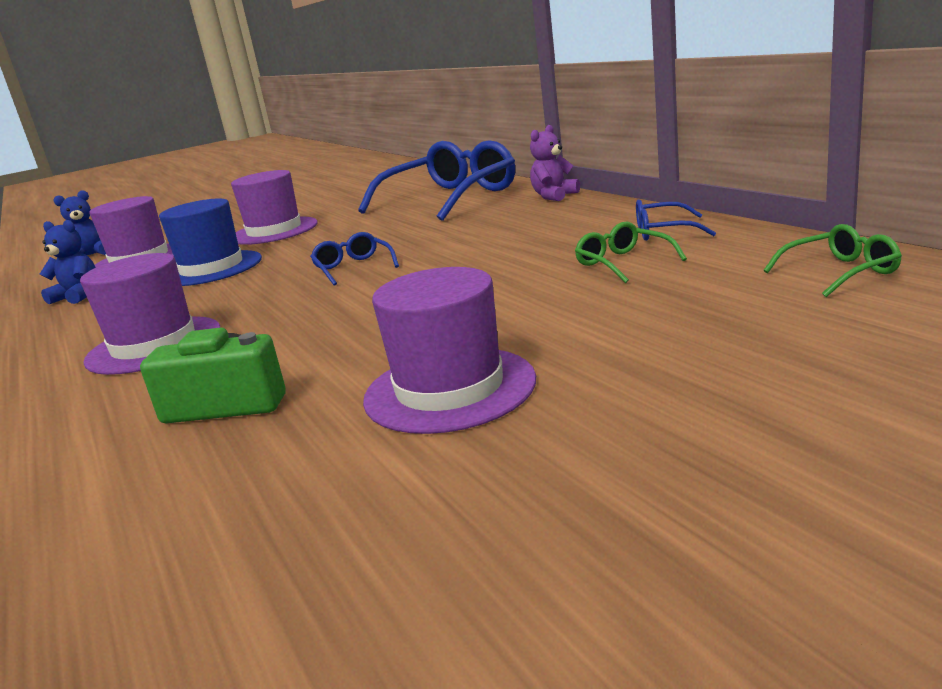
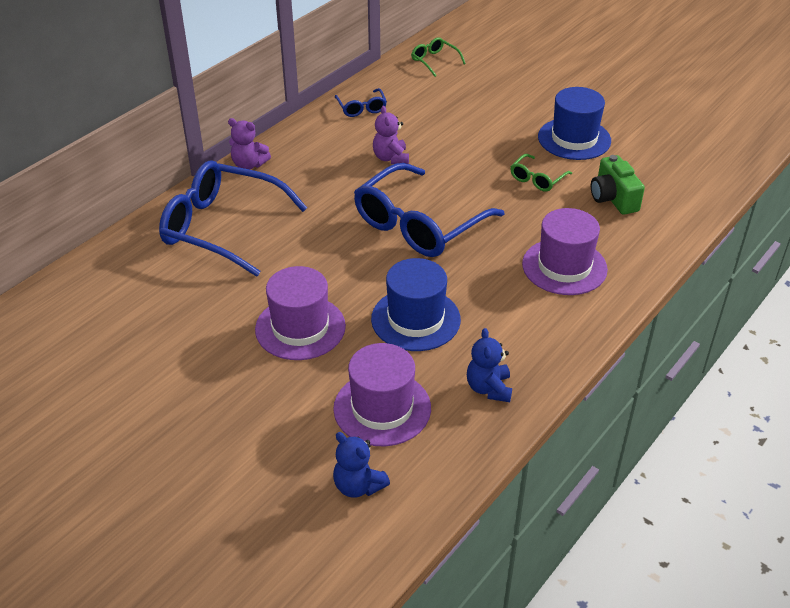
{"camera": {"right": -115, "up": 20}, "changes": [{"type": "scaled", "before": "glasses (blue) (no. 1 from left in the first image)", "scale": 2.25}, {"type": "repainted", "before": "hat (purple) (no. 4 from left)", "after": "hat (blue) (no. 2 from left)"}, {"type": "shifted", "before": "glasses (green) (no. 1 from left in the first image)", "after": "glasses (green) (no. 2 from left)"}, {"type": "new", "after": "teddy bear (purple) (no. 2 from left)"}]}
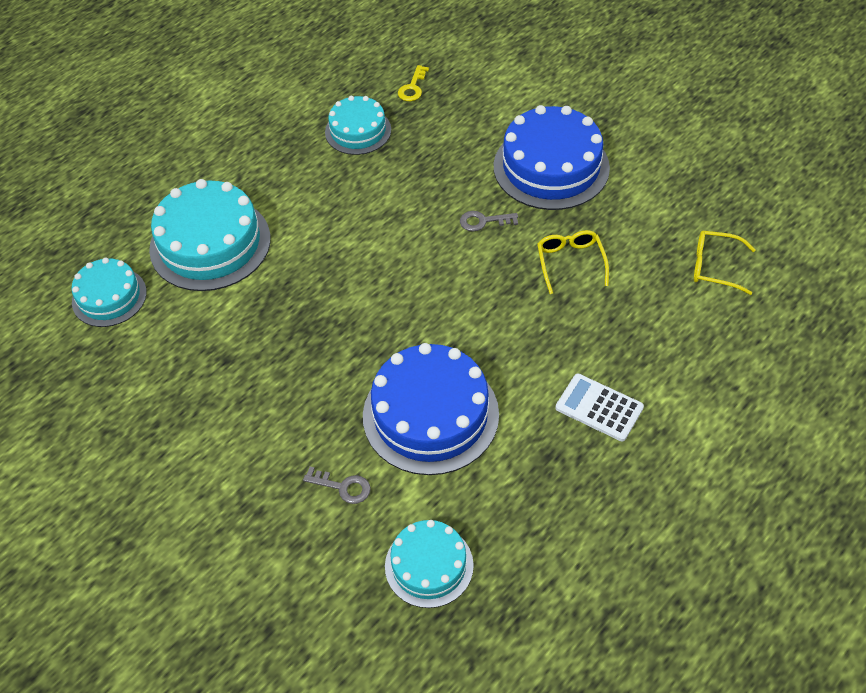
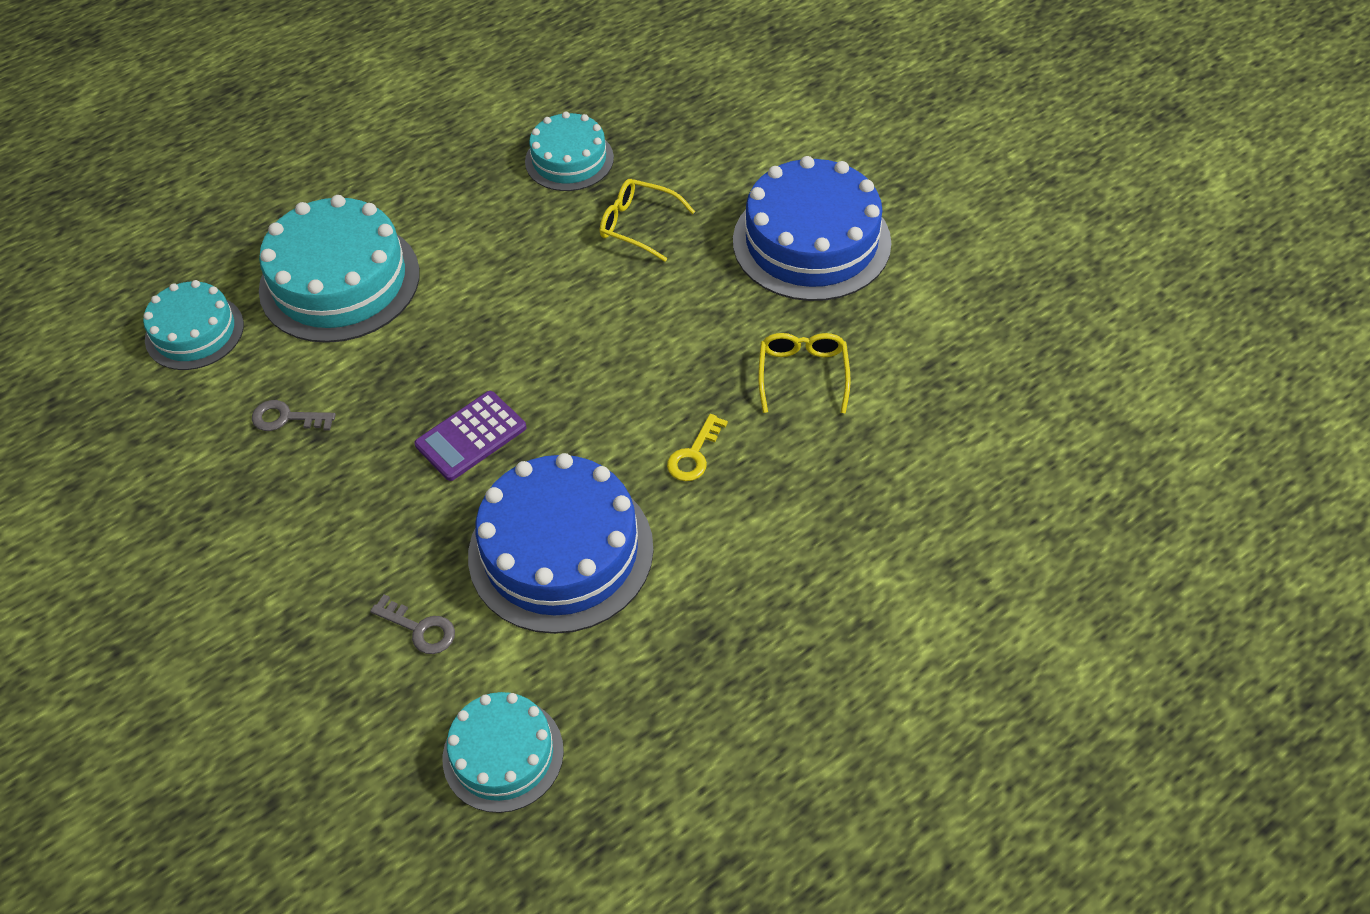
{"camera": {"right": 10, "up": 0}, "changes": [{"type": "shifted", "before": "key (yellow)"}, {"type": "shifted", "before": "key (grey) (no. 2 from left in the first image)", "after": "key (grey) (no. 1 from left)"}, {"type": "gone", "before": "calculator (white)"}, {"type": "shifted", "before": "glasses (yellow) (no. 2 from left in the first image)", "after": "glasses (yellow) (no. 1 from left)"}, {"type": "new", "after": "calculator (purple)"}]}
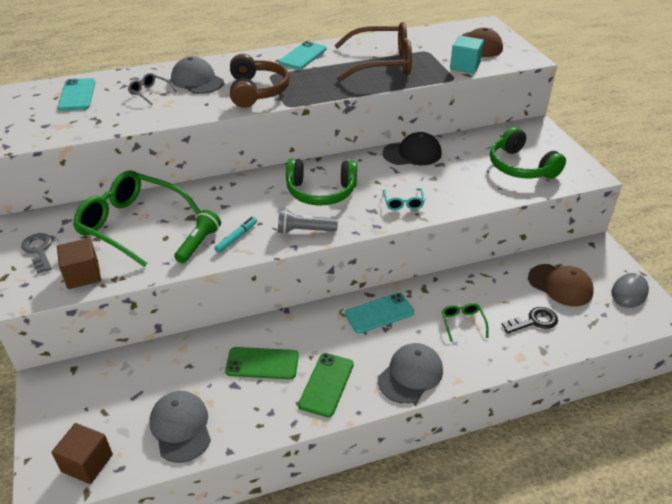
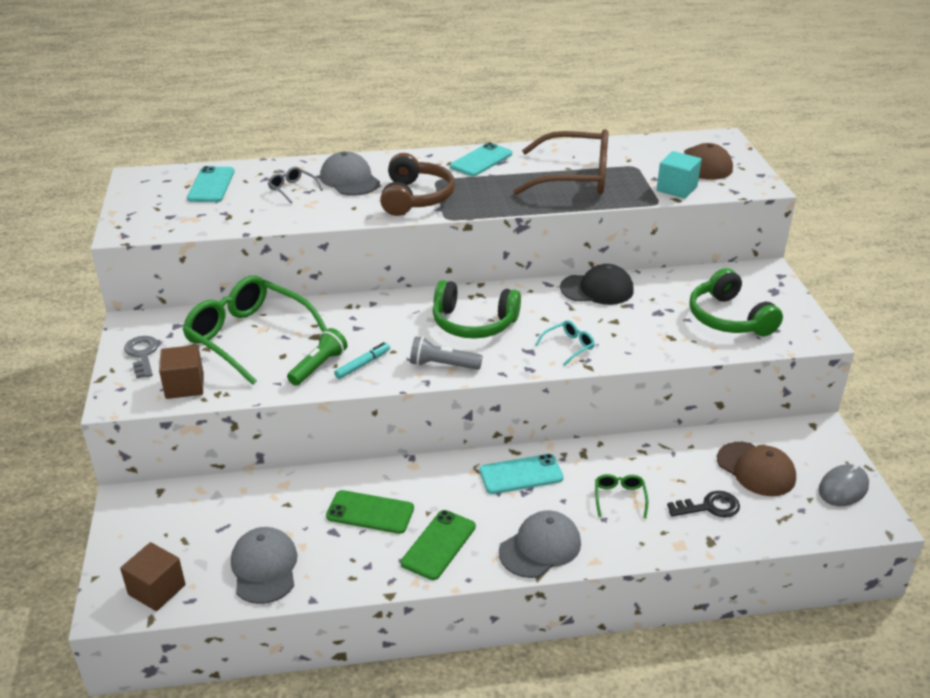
{"camera": {"right": 10, "up": -5}, "changes": [{"type": "rotated", "before": "glasses (turquoise)", "turn": -135}]}
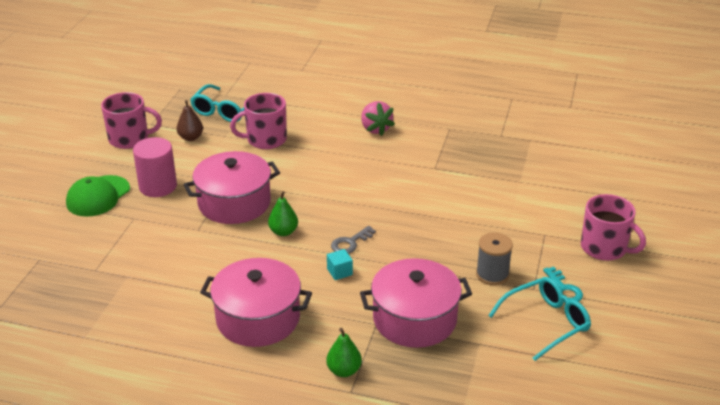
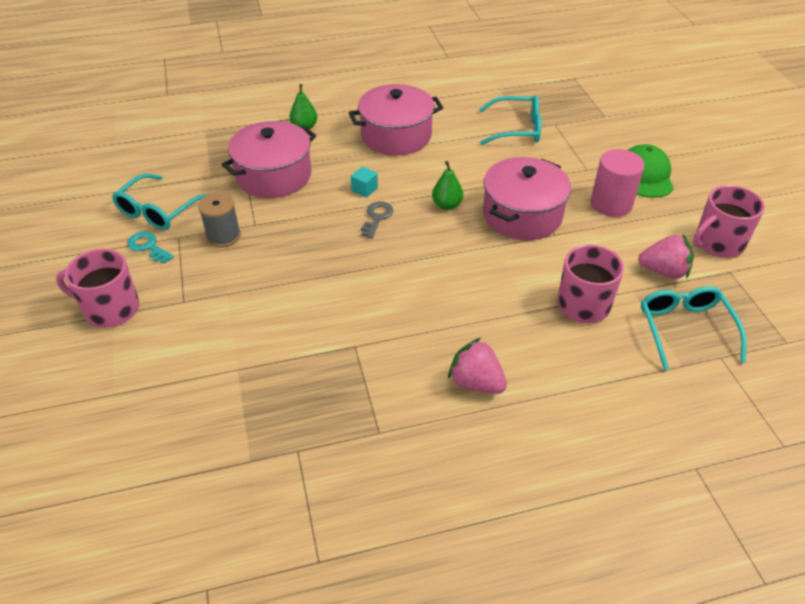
{"camera": {"right": 150, "up": 10}, "changes": [{"type": "swapped", "before": "pear (brown)", "after": "strawberry (pink) (no. 2 from left)"}, {"type": "new", "after": "glasses (turquoise) (no. 2 from left)"}]}
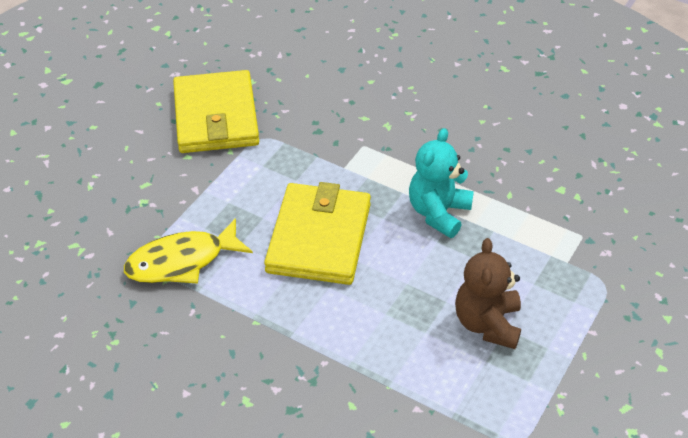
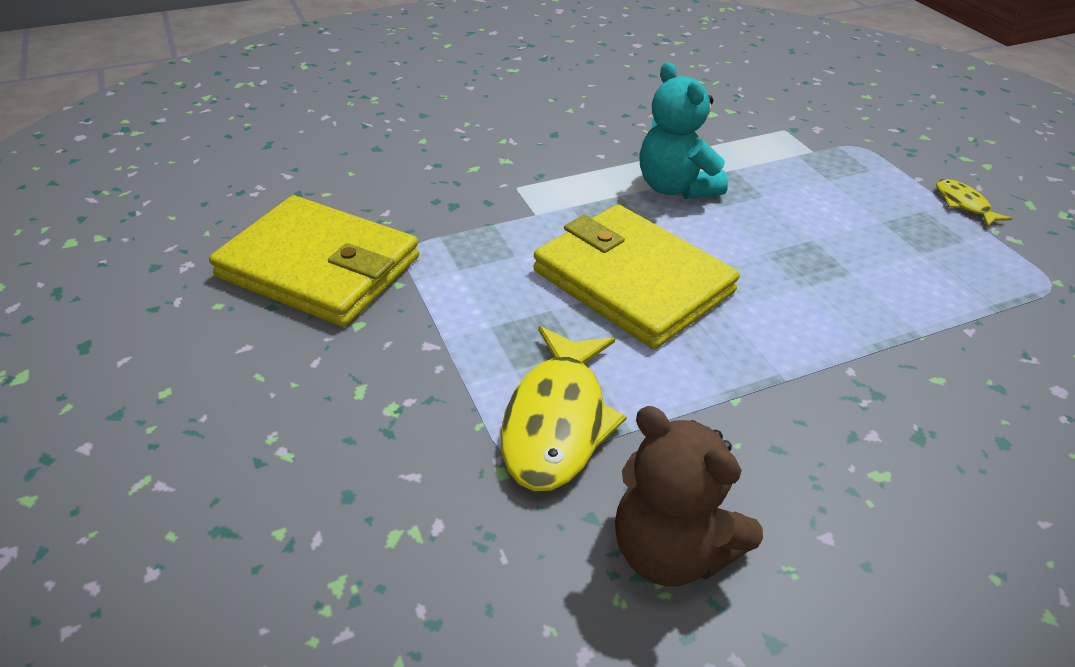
{"camera": {"right": -55, "up": -5}, "changes": [{"type": "shifted", "before": "teddy bear (brown)"}, {"type": "new", "after": "fish (yellow) (no. 2 from left)"}]}
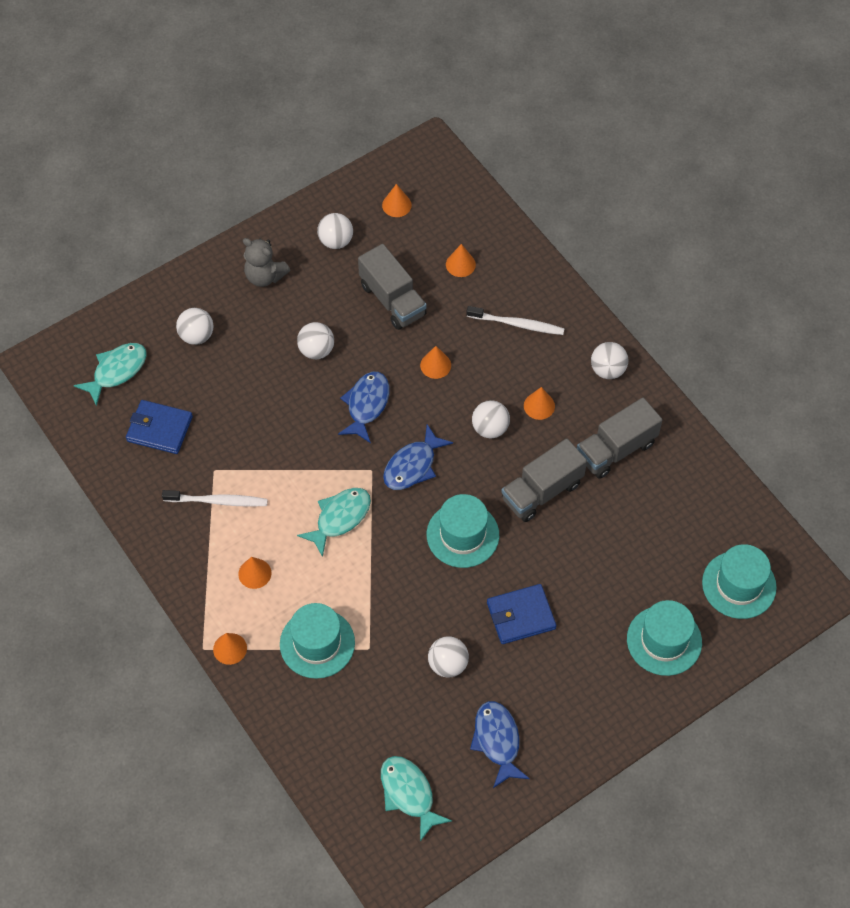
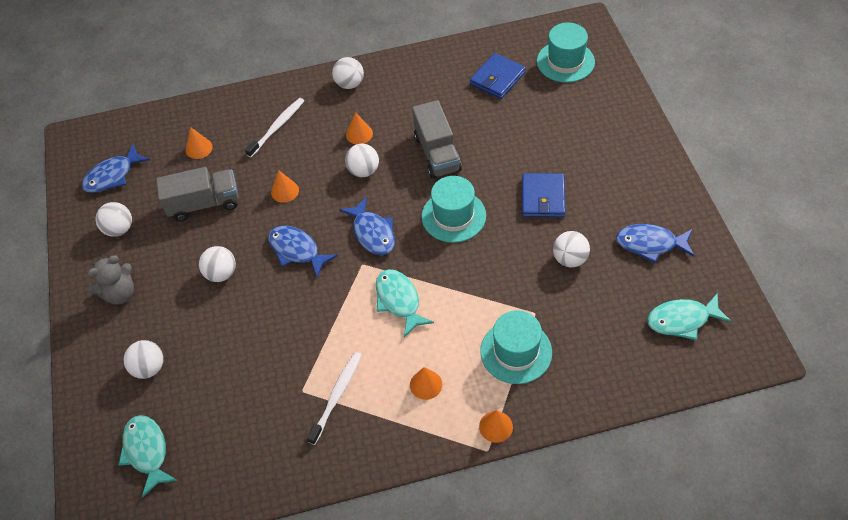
{"camera": {"right": -65, "up": -5}, "changes": [{"type": "shifted", "before": "wallet (blue) (no. 1 from left)"}, {"type": "swapped", "before": "cone (orange) (no. 3 from left)", "after": "fish (blue) (no. 1 from left)"}, {"type": "gone", "before": "truck (grey) (no. 3 from left)"}, {"type": "gone", "before": "hat (turquoise) (no. 3 from left)"}]}
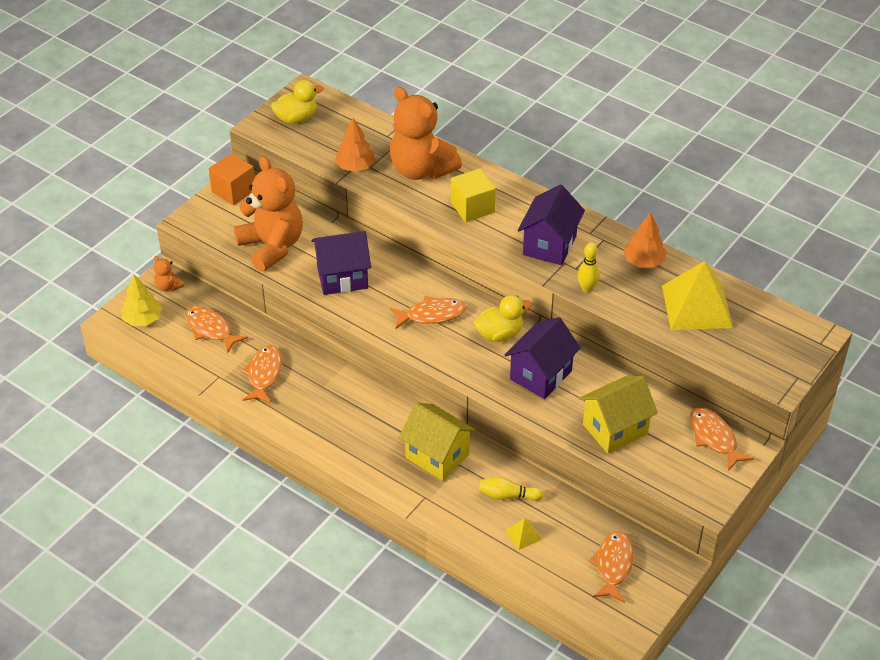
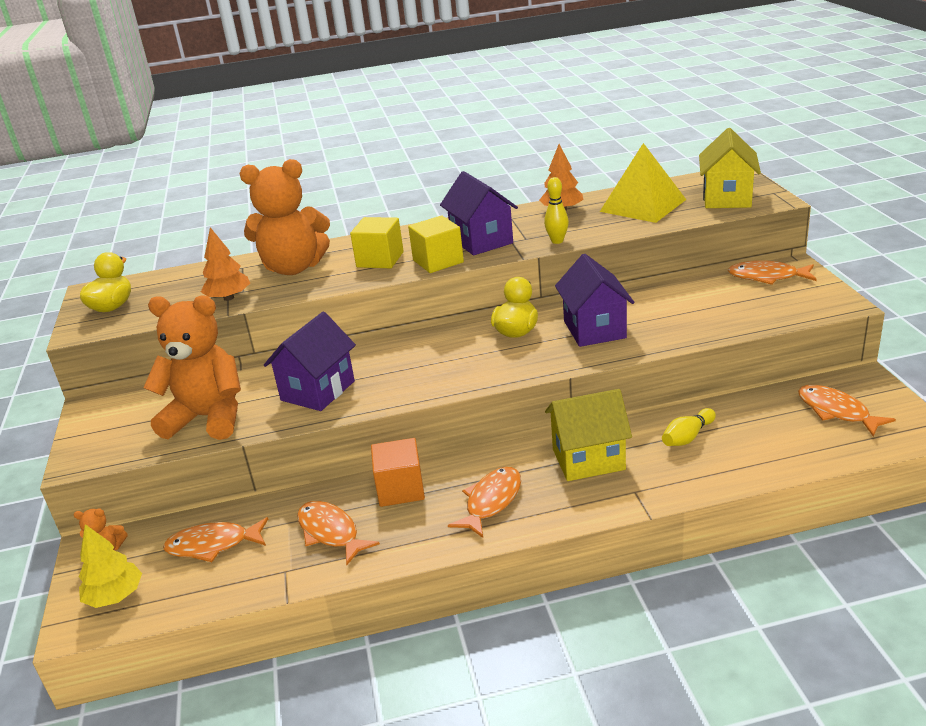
{"camera": {"right": -45, "up": -15}, "changes": [{"type": "shifted", "before": "cube (orange)"}, {"type": "shifted", "before": "fish (orange) (no. 3 from left)"}, {"type": "gone", "before": "pyramid (yellow) (no. 1 from left)"}, {"type": "shifted", "before": "house (yellow) (no. 2 from left)"}, {"type": "new", "after": "cube (yellow) (no. 2 from left)"}]}
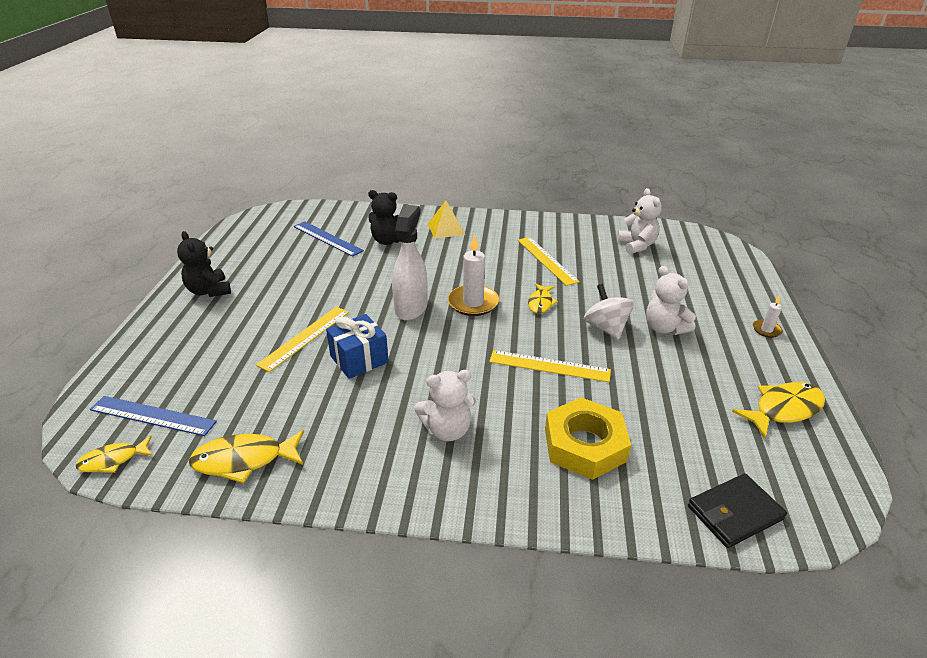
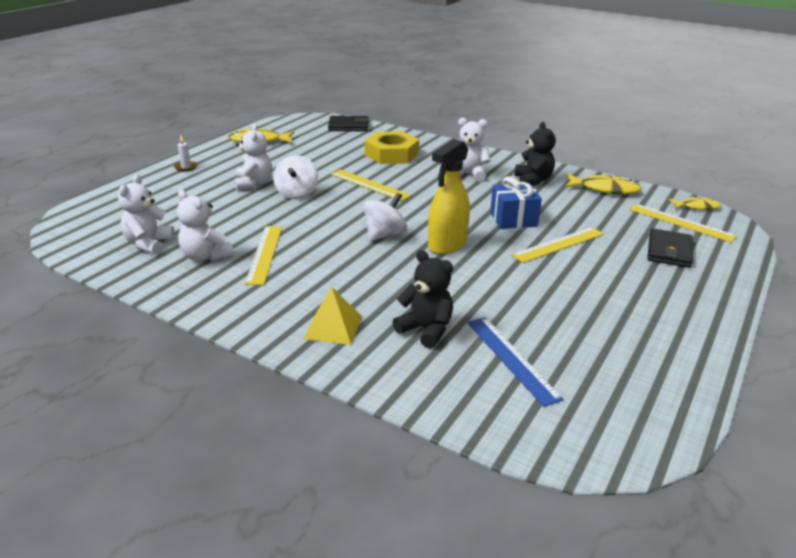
{"camera": {"right": -155, "up": -5}, "changes": [{"type": "repainted", "before": "ruler (blue) (no. 1 from left)", "after": "ruler (yellow) (no. 4 from left)"}, {"type": "shifted", "before": "teddy bear (black) (no. 1 from left in the first image)", "after": "teddy bear (black) (no. 2 from left)"}, {"type": "repainted", "before": "spray bottle (white)", "after": "spray bottle (yellow)"}, {"type": "swapped", "before": "candle (white) (no. 1 from left)", "after": "spinning top (white) (no. 2 from left)"}, {"type": "gone", "before": "fish (yellow) (no. 3 from left)"}, {"type": "new", "after": "teddy bear (white) (no. 2 from left)"}, {"type": "new", "after": "wallet (black) (no. 2 from left)"}]}
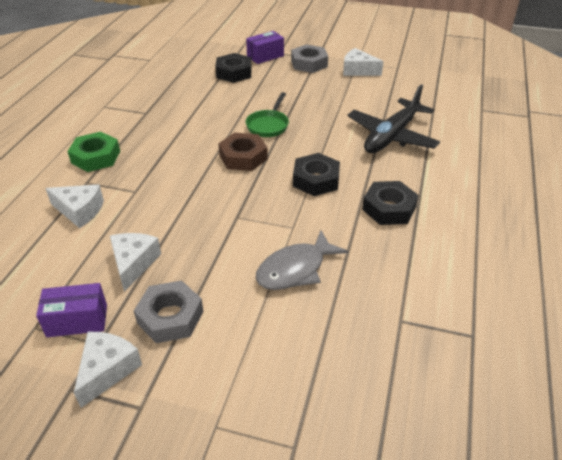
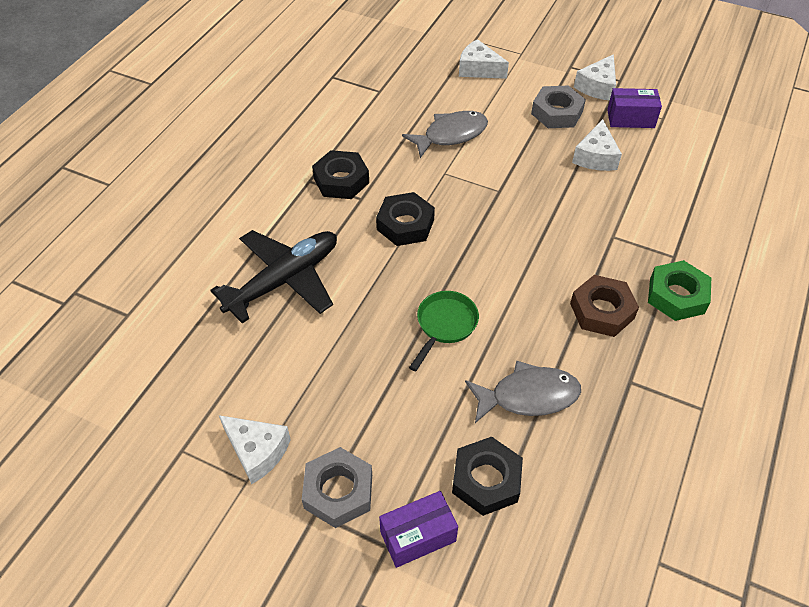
{"camera": {"right": -170, "up": 10}, "changes": [{"type": "shifted", "before": "cheese (white) (no. 1 from left in the first image)", "after": "cheese (white) (no. 2 from left)"}, {"type": "shifted", "before": "nut (brown)"}, {"type": "new", "after": "fish (grey) (no. 2 from left)"}]}
